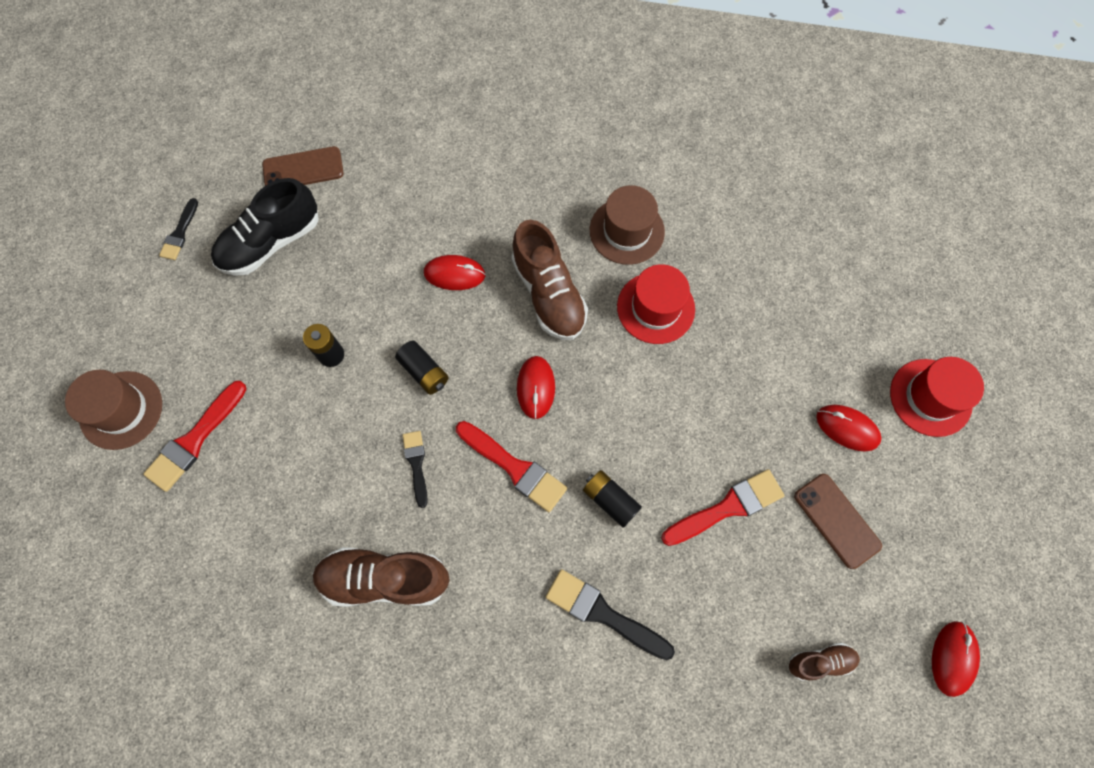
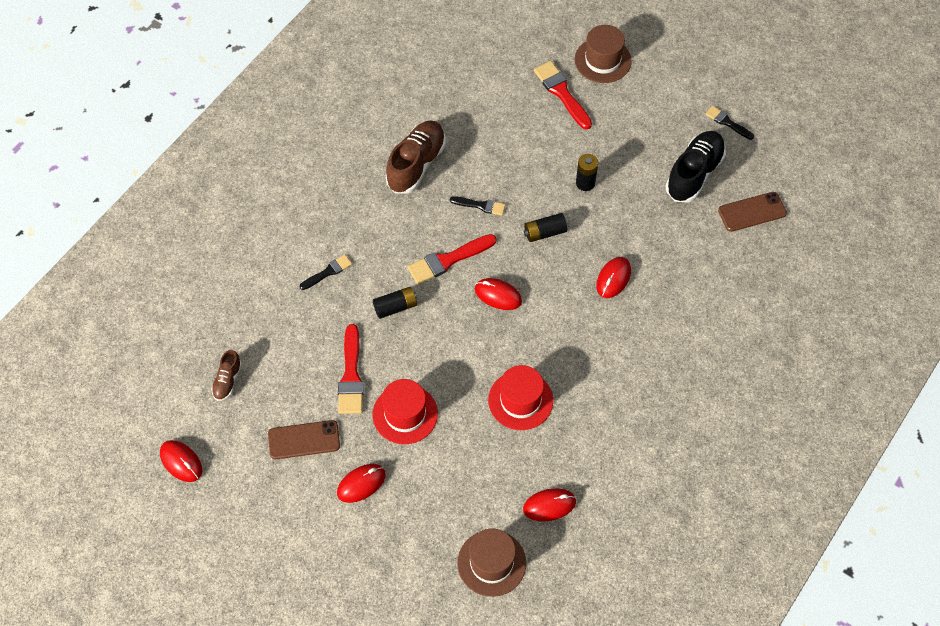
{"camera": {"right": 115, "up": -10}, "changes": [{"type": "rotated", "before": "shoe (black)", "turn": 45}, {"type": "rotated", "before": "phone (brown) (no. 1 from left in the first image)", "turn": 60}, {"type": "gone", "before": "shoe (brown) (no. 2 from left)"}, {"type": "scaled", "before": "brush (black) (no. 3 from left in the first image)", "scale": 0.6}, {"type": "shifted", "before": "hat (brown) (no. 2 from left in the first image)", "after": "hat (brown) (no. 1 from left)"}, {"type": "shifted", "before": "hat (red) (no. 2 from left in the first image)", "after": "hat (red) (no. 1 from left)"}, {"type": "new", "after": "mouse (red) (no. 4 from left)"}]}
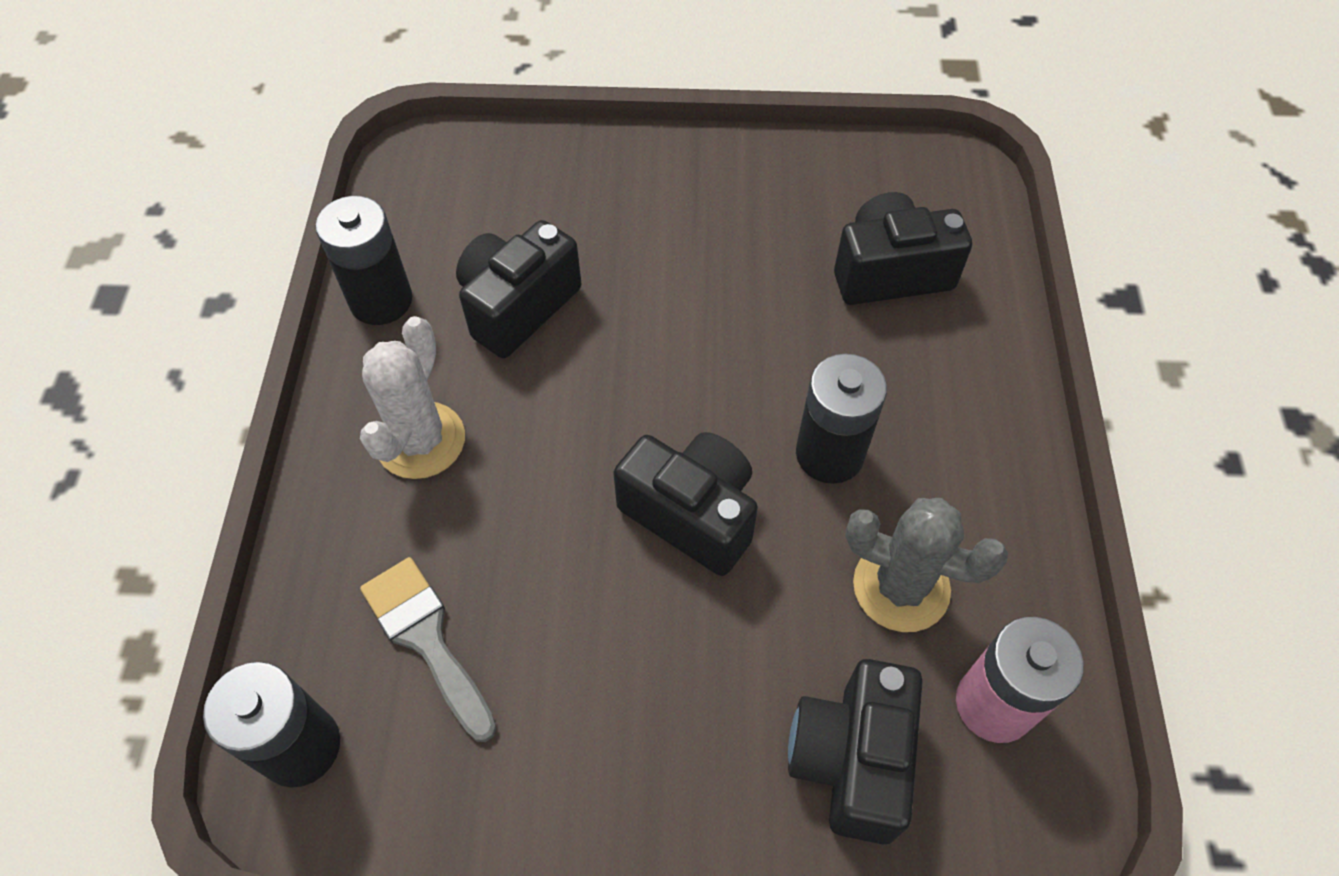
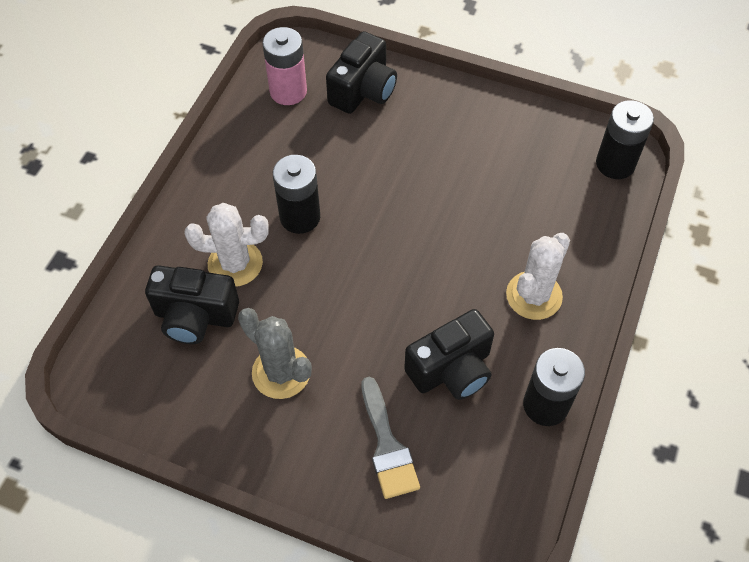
{"camera": {"right": -160, "up": 0}, "changes": [{"type": "shifted", "before": "brush (grey)"}, {"type": "gone", "before": "camera (black) (no. 2 from left)"}, {"type": "shifted", "before": "cactus (grey)"}, {"type": "new", "after": "cactus (white) (no. 1 from left)"}]}
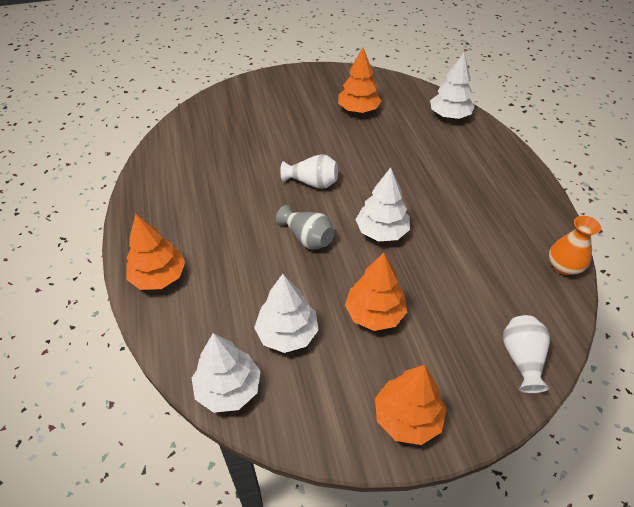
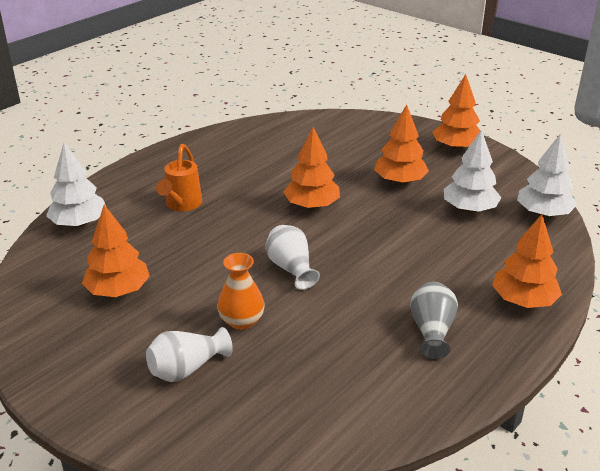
{"camera": {"right": -125, "up": -15}, "changes": [{"type": "shifted", "before": "vase (grey)"}, {"type": "repainted", "before": "tree (white) (no. 3 from left)", "after": "tree (orange) (no. 2 from left)"}, {"type": "shifted", "before": "vase (white) (no. 2 from left in the first image)", "after": "vase (white) (no. 1 from left)"}, {"type": "shifted", "before": "vase (orange)"}, {"type": "new", "after": "watering can (orange)"}]}
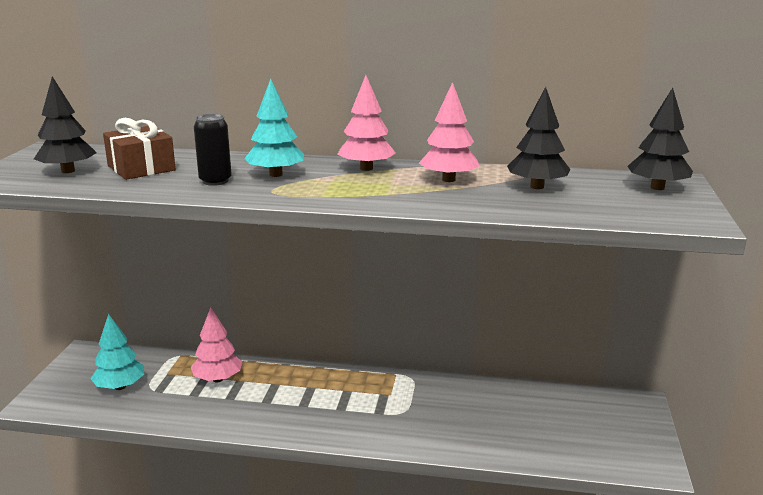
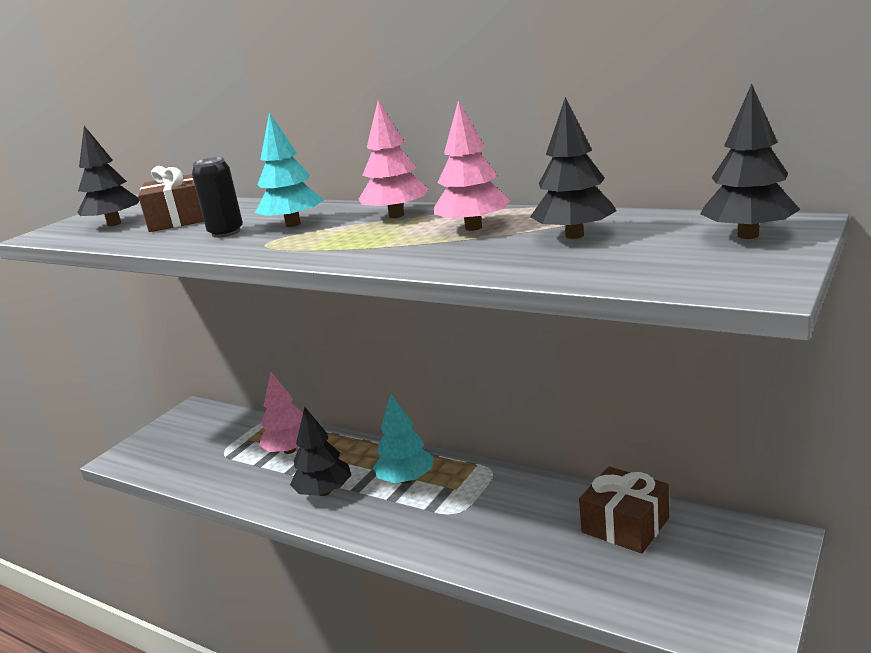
{"camera": {"right": 25, "up": 0}, "changes": [{"type": "shifted", "before": "tree (turquoise) (no. 1 from left in the first image)", "after": "tree (turquoise) (no. 2 from left)"}, {"type": "new", "after": "tree (black) (no. 2 from left)"}, {"type": "new", "after": "gift (brown) (no. 2 from left)"}]}
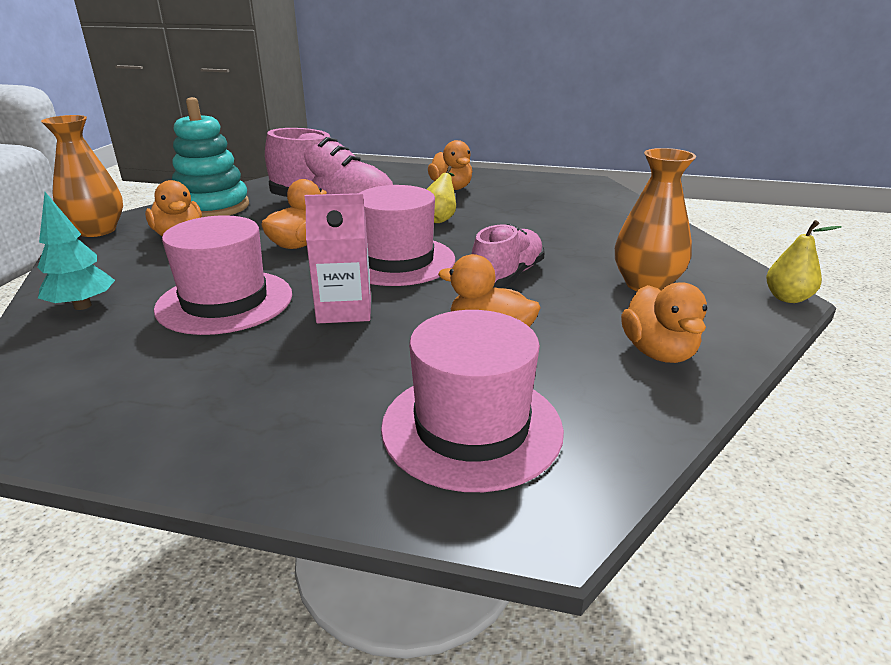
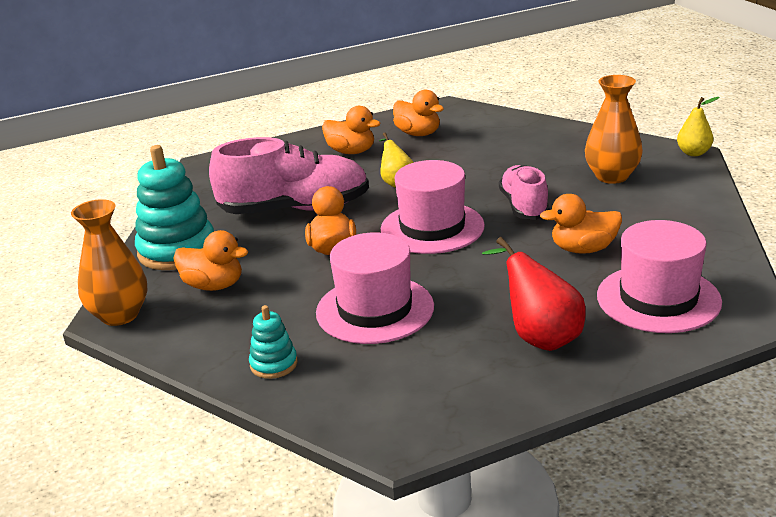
{"camera": {"right": -35, "up": 0}, "changes": [{"type": "swapped", "before": "tree (turquoise)", "after": "stacking toy (turquoise) (no. 2 from left)"}, {"type": "gone", "before": "carton (pink)"}, {"type": "shifted", "before": "duck (orange) (no. 5 from left in the first image)", "after": "duck (orange) (no. 4 from left)"}, {"type": "new", "after": "pear (red)"}]}
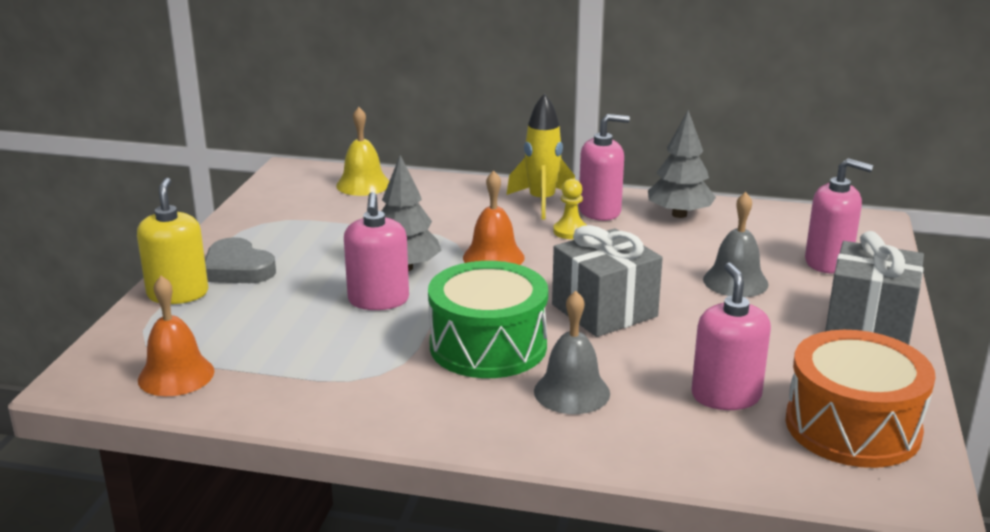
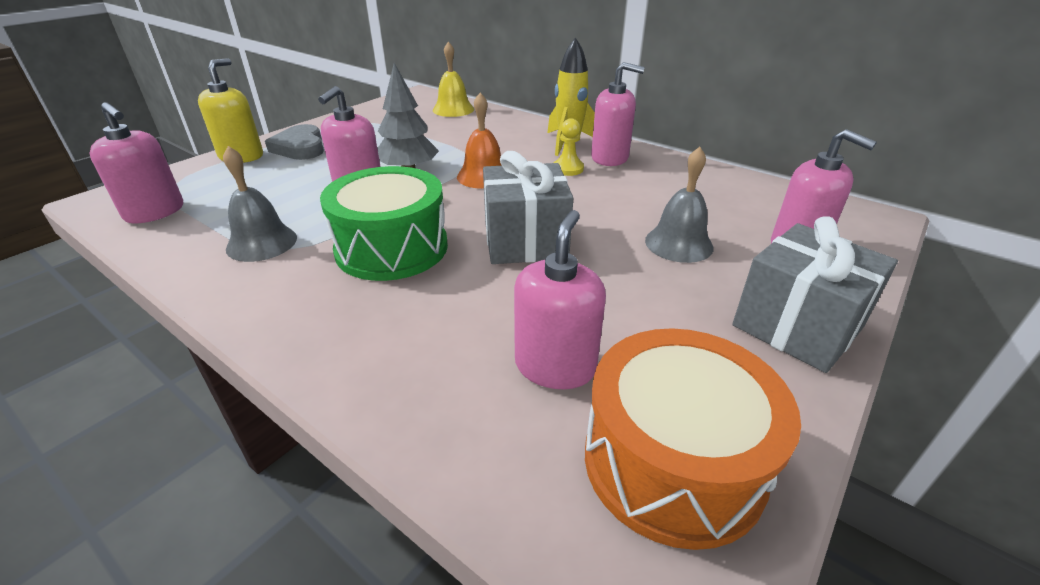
{"camera": {"right": 25, "up": 10}, "changes": [{"type": "swapped", "before": "bell (orange) (no. 1 from left)", "after": "soap dispenser (pink) (no. 1 from left)"}, {"type": "shifted", "before": "bell (grey) (no. 1 from left)"}, {"type": "gone", "before": "tree (grey) (no. 2 from left)"}]}
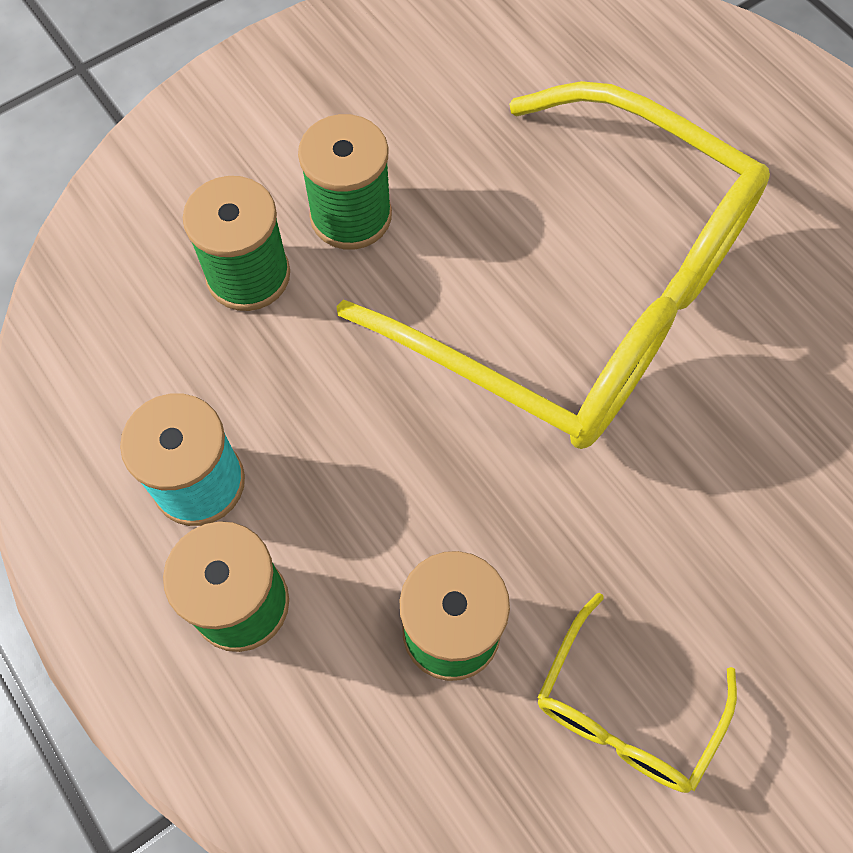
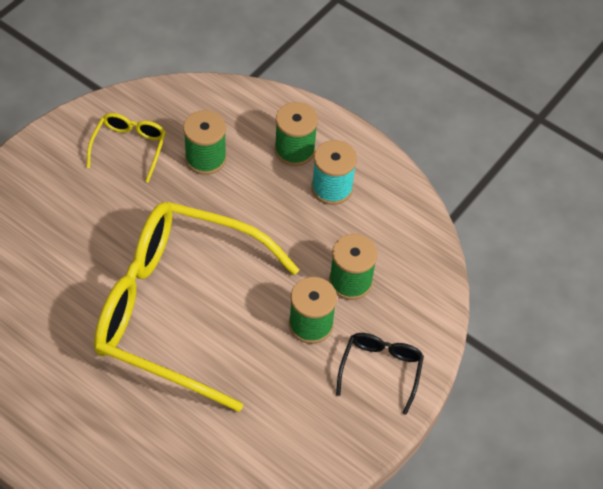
{"camera": {"right": 160, "up": -10}, "changes": [{"type": "new", "after": "glasses (black)"}]}
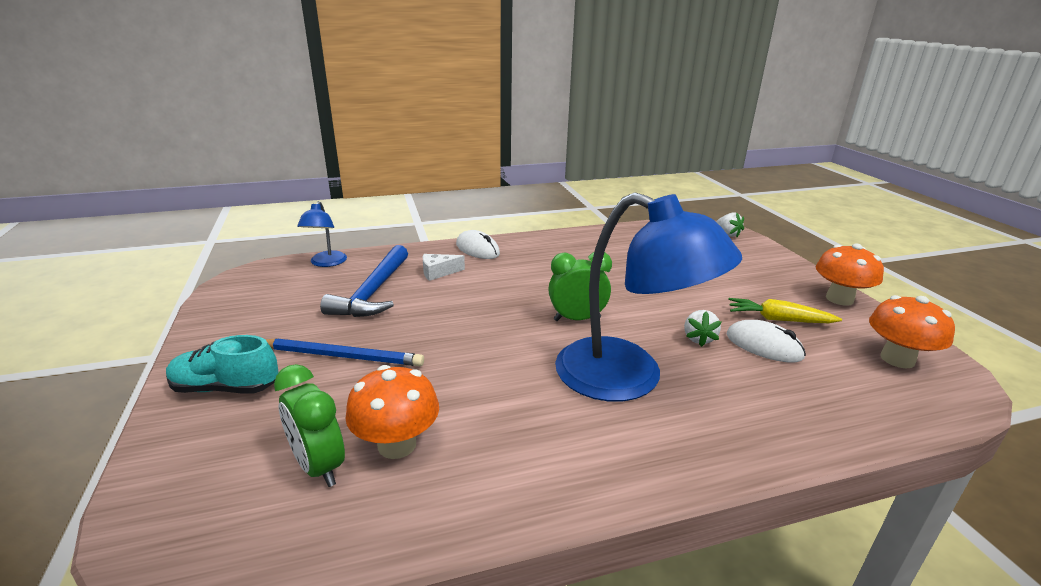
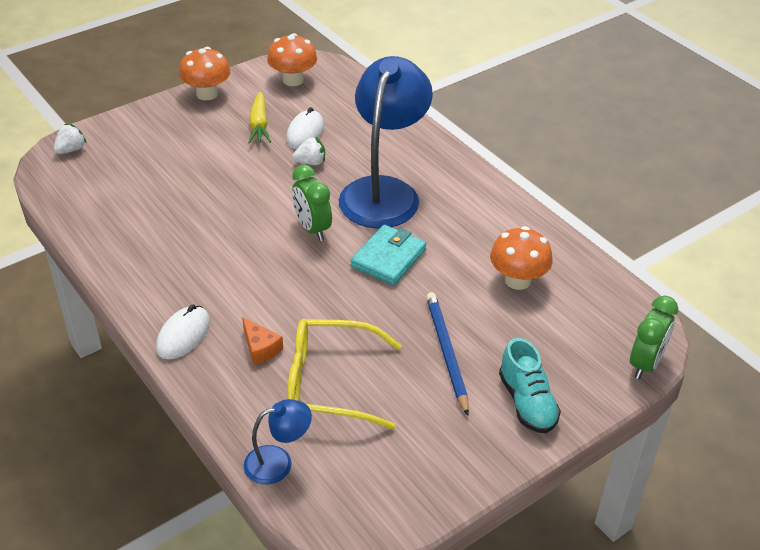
{"camera": {"right": -110, "up": 15}, "changes": [{"type": "shifted", "before": "clock (green) (no. 1 from left in the first image)", "after": "clock (green) (no. 2 from left)"}, {"type": "swapped", "before": "hammer (blue)", "after": "glasses (yellow)"}, {"type": "repainted", "before": "cheese (white)", "after": "cheese (orange)"}, {"type": "new", "after": "wallet (turquoise)"}]}
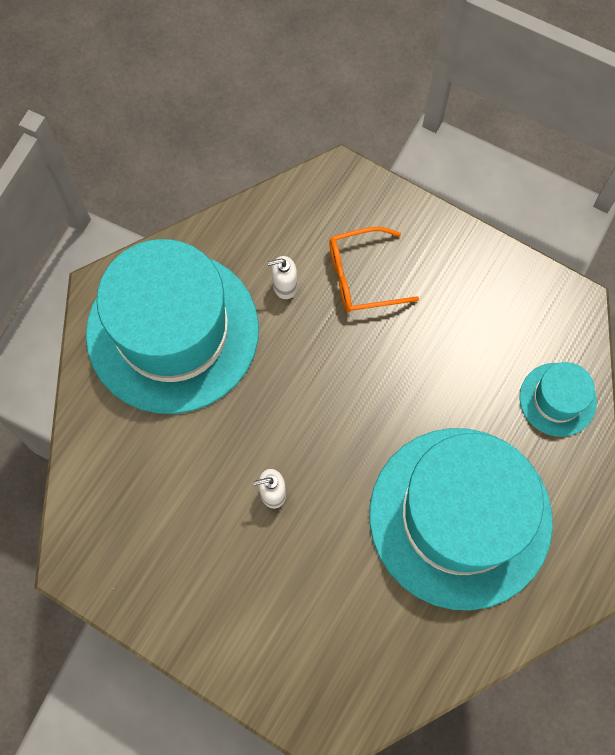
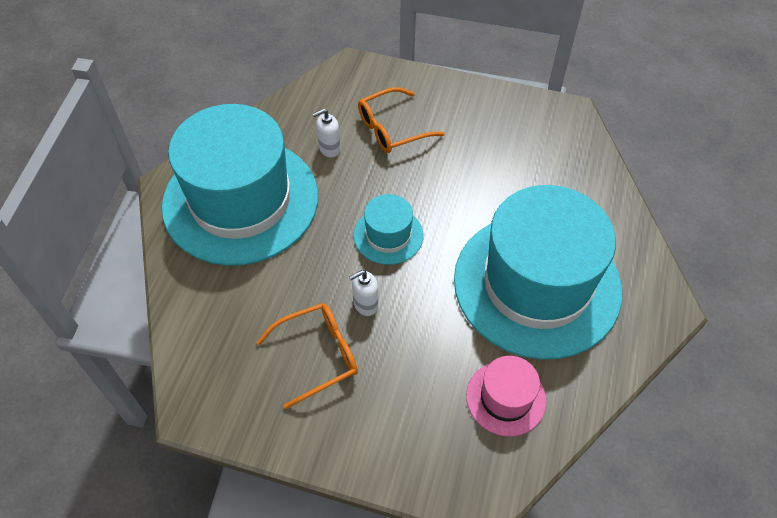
{"camera": {"right": -15, "up": -15}, "changes": [{"type": "shifted", "before": "hat (turquoise) (no. 3 from left in the first image)", "after": "hat (turquoise) (no. 2 from left)"}, {"type": "new", "after": "glasses (orange) (no. 1 from left)"}, {"type": "new", "after": "hat (pink)"}]}
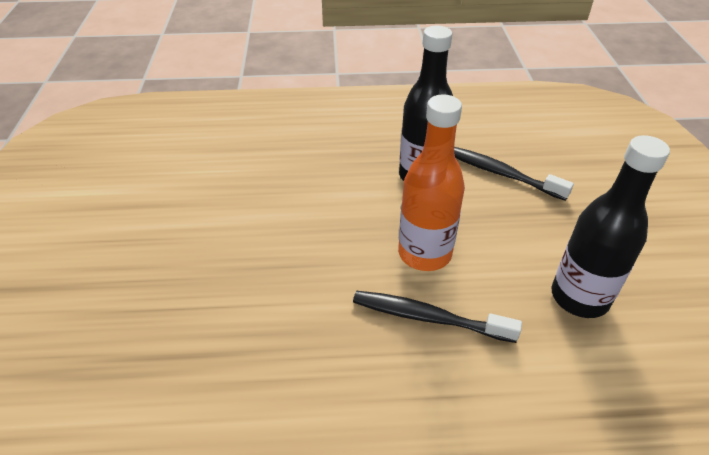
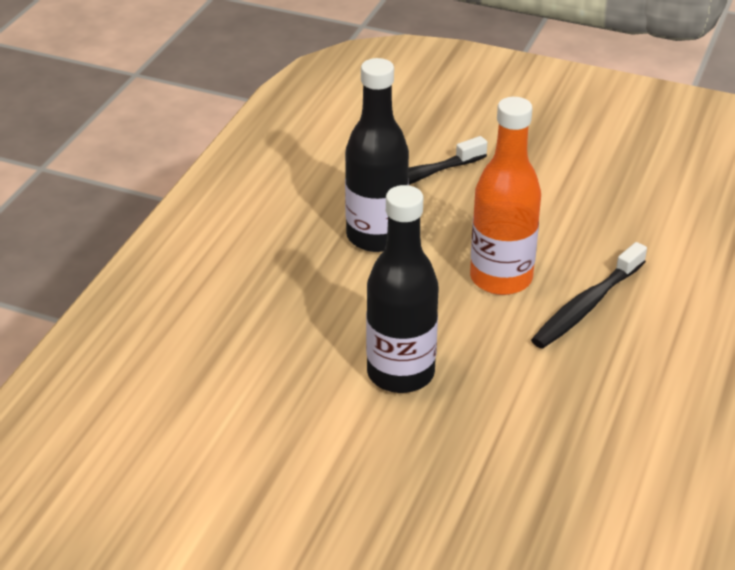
{"camera": {"right": -65, "up": -5}, "changes": [{"type": "shifted", "before": "bottle (black) (no. 2 from left)"}]}
